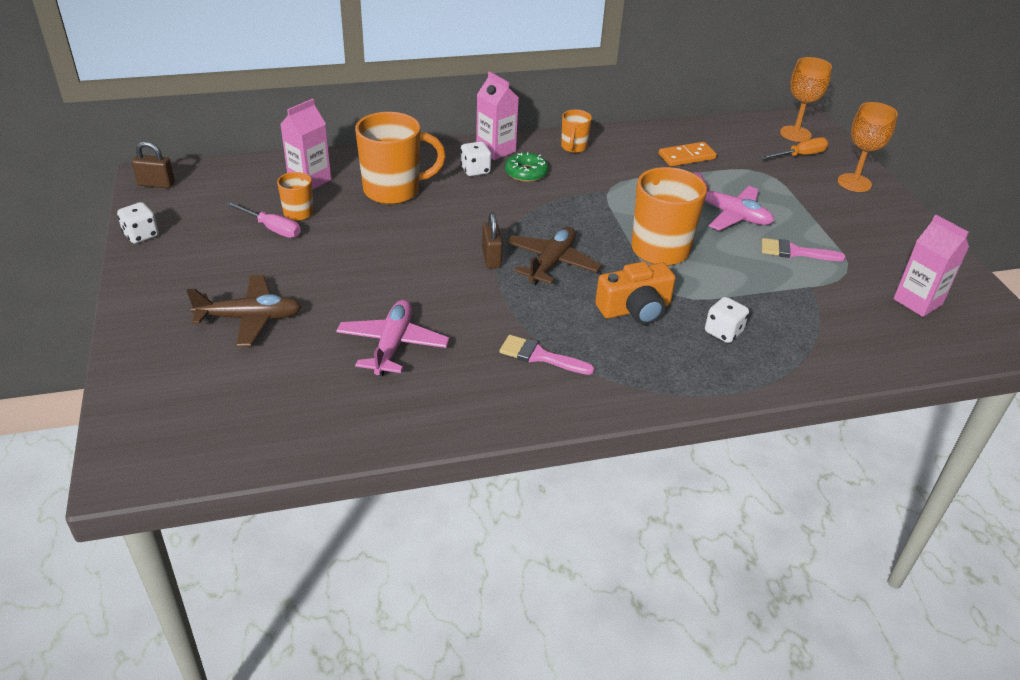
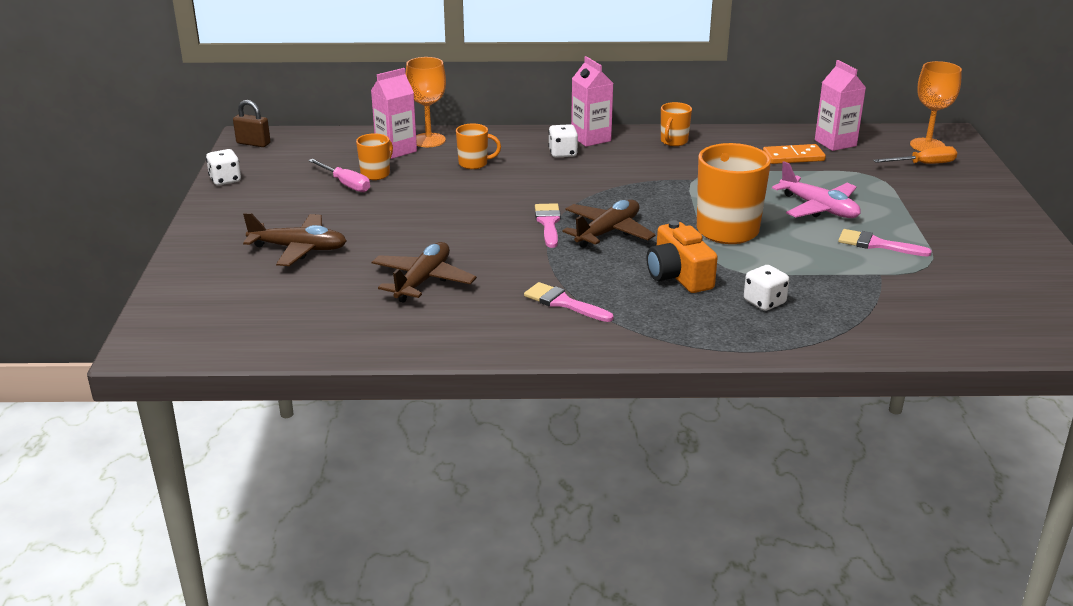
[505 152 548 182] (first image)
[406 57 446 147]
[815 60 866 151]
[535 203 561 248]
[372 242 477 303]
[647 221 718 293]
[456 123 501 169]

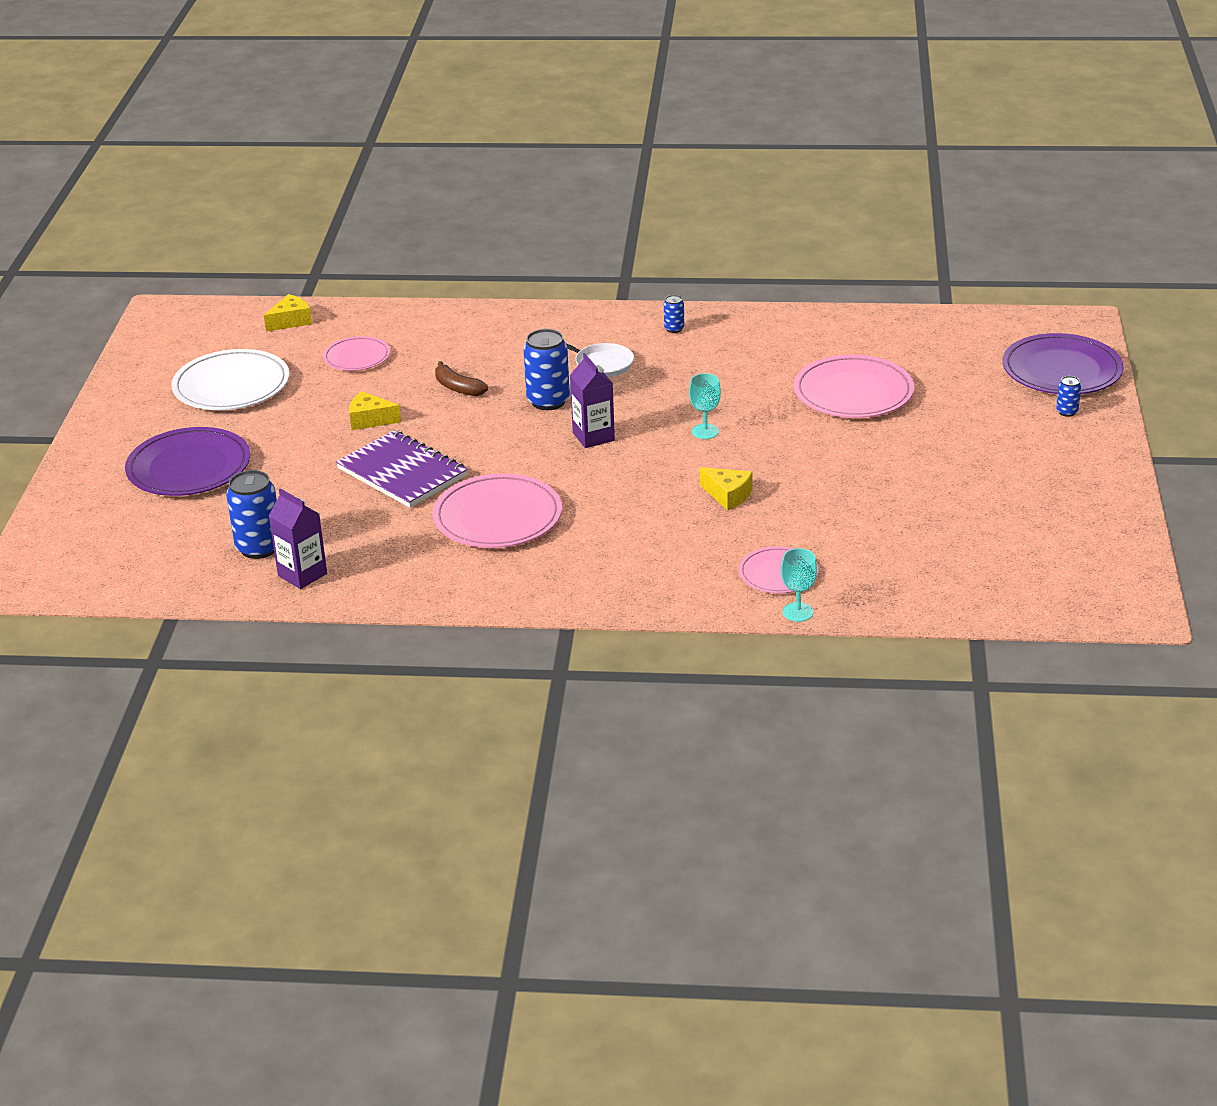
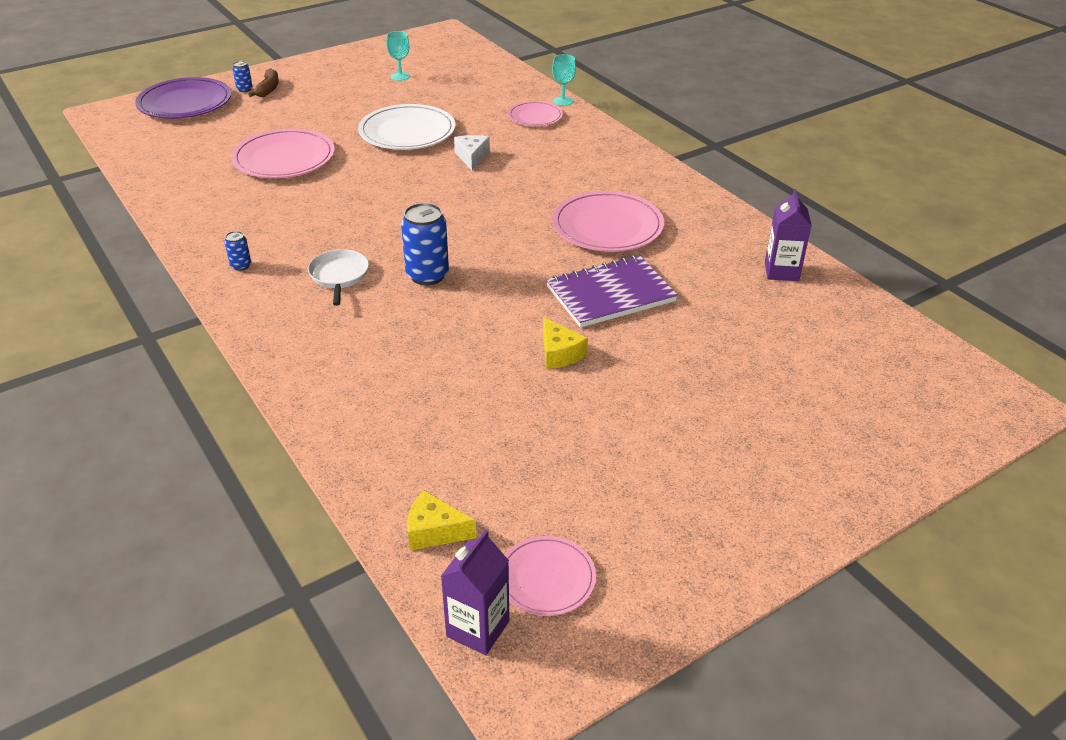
[125 427 250 496] (first image)
[226 470 277 559] (first image)
[358 104 455 150]
[505 536 596 616]
[248 69 279 97]
[441 530 509 655]
[386 31 410 81]
[454 135 490 170]
[546 255 678 328]

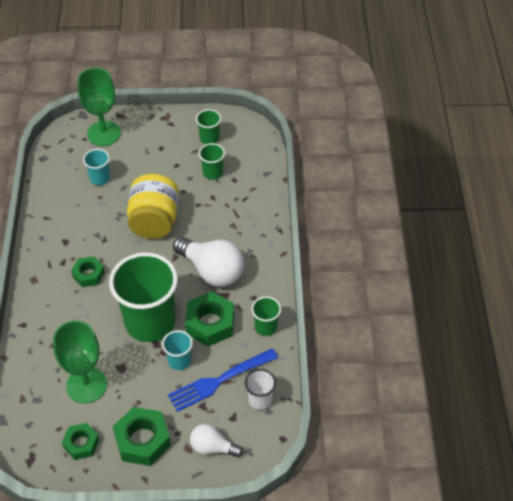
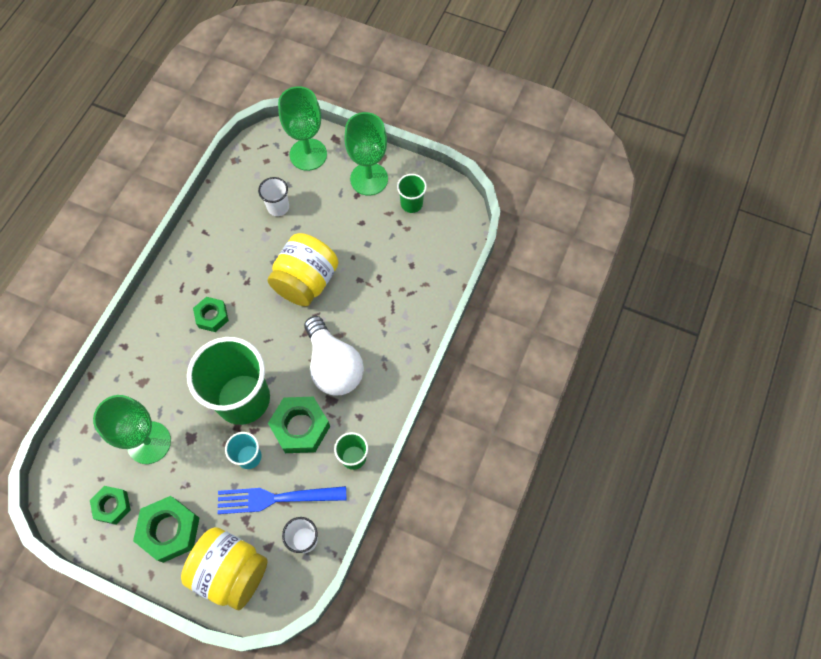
[199 143 225 180] (first image)
[344 112 388 196]
[181 527 267 610]
[258 177 289 216]

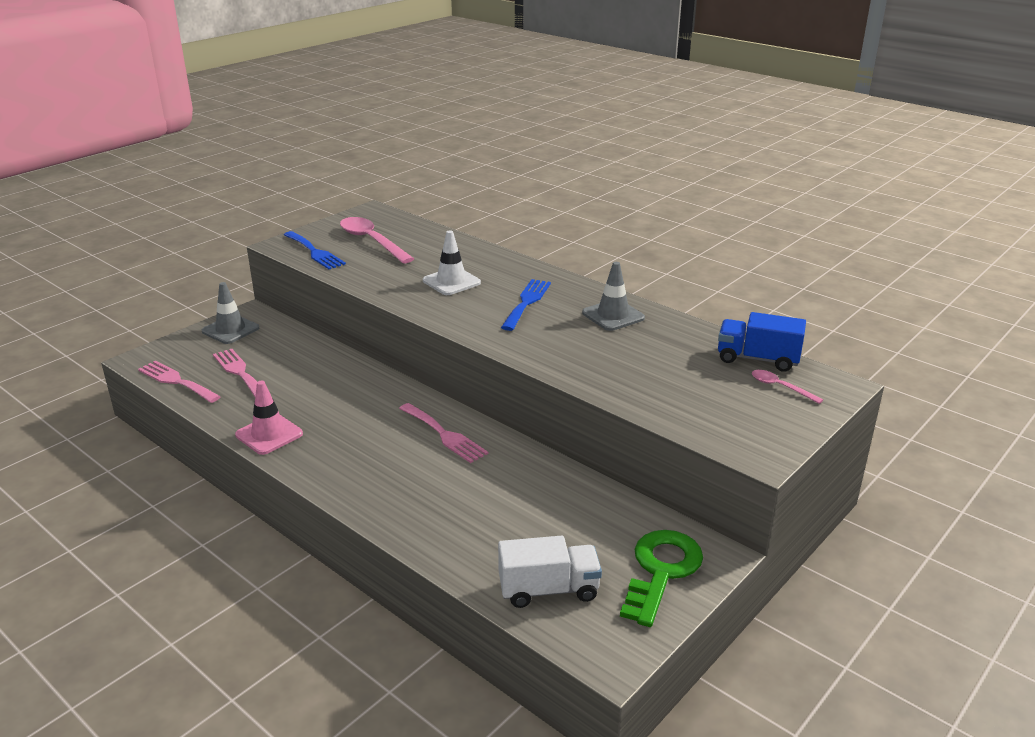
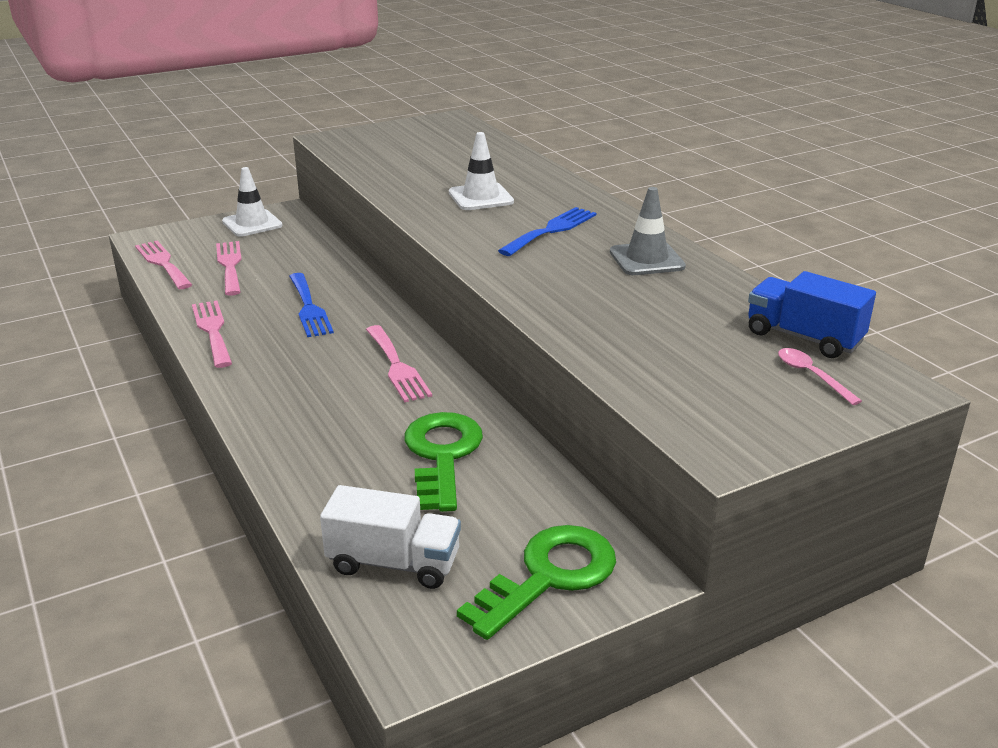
[340 217 414 264] (first image)
[405 412 483 512]
[289 273 334 337]
[192 300 232 368]
[222 167 283 237]

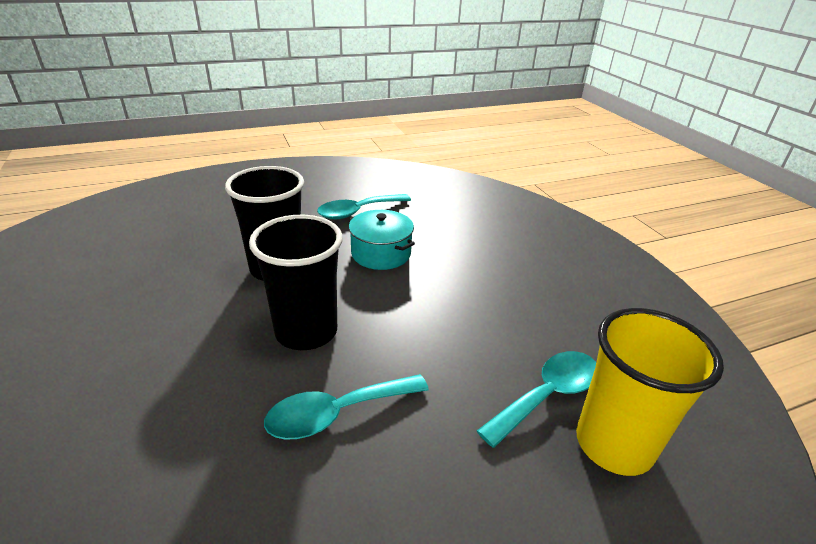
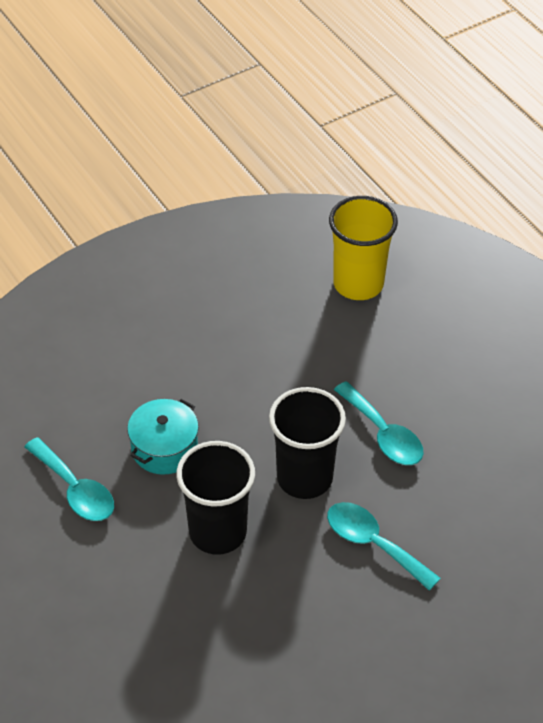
[327 502 441 591]

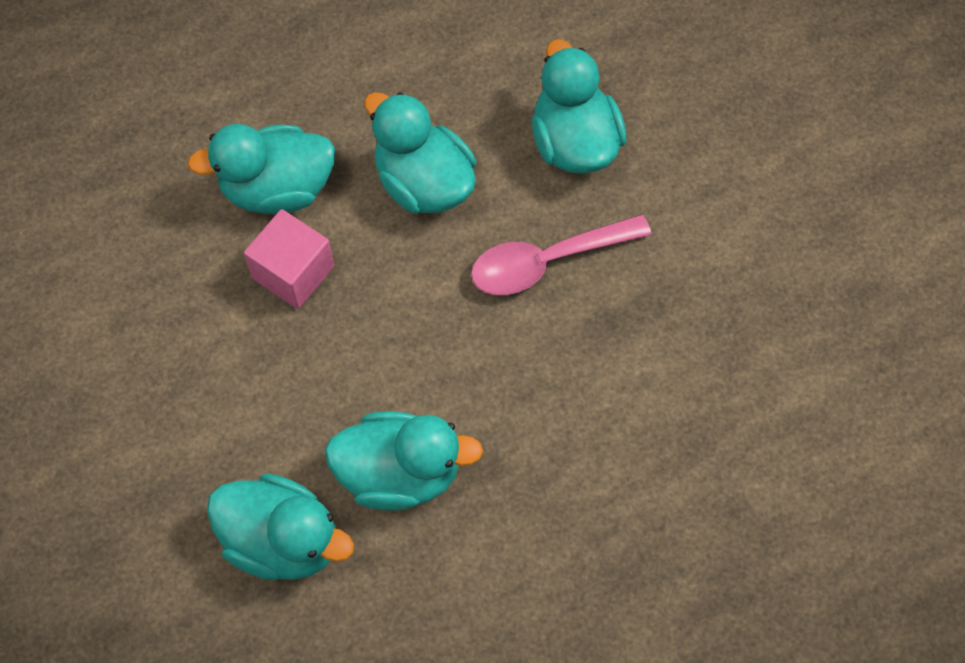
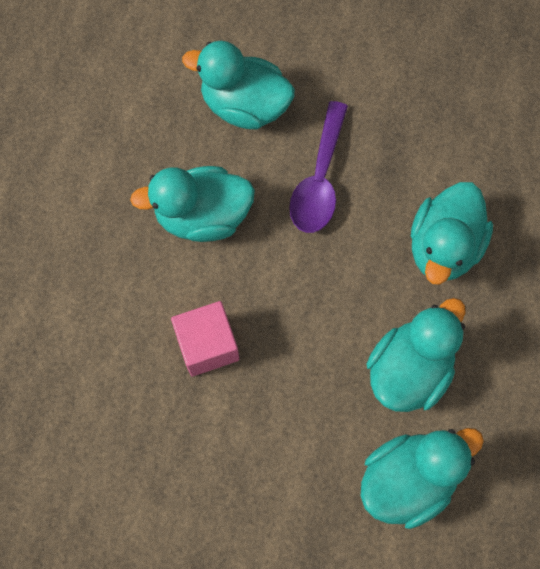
[411 182 493 285]
[289 101 348 233]

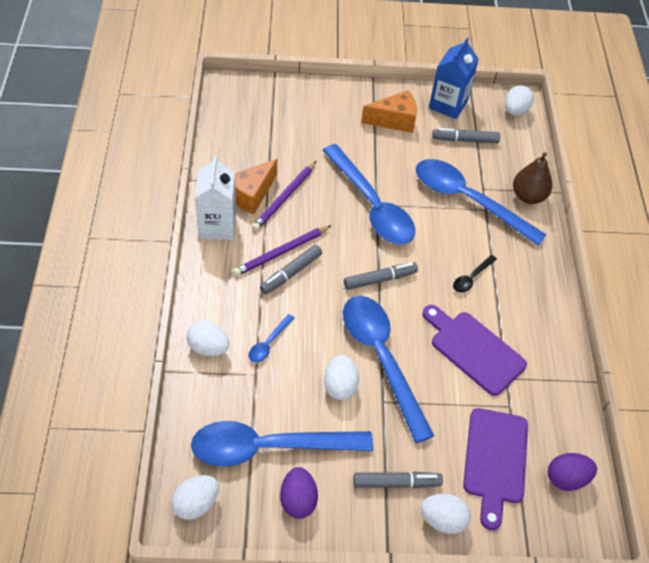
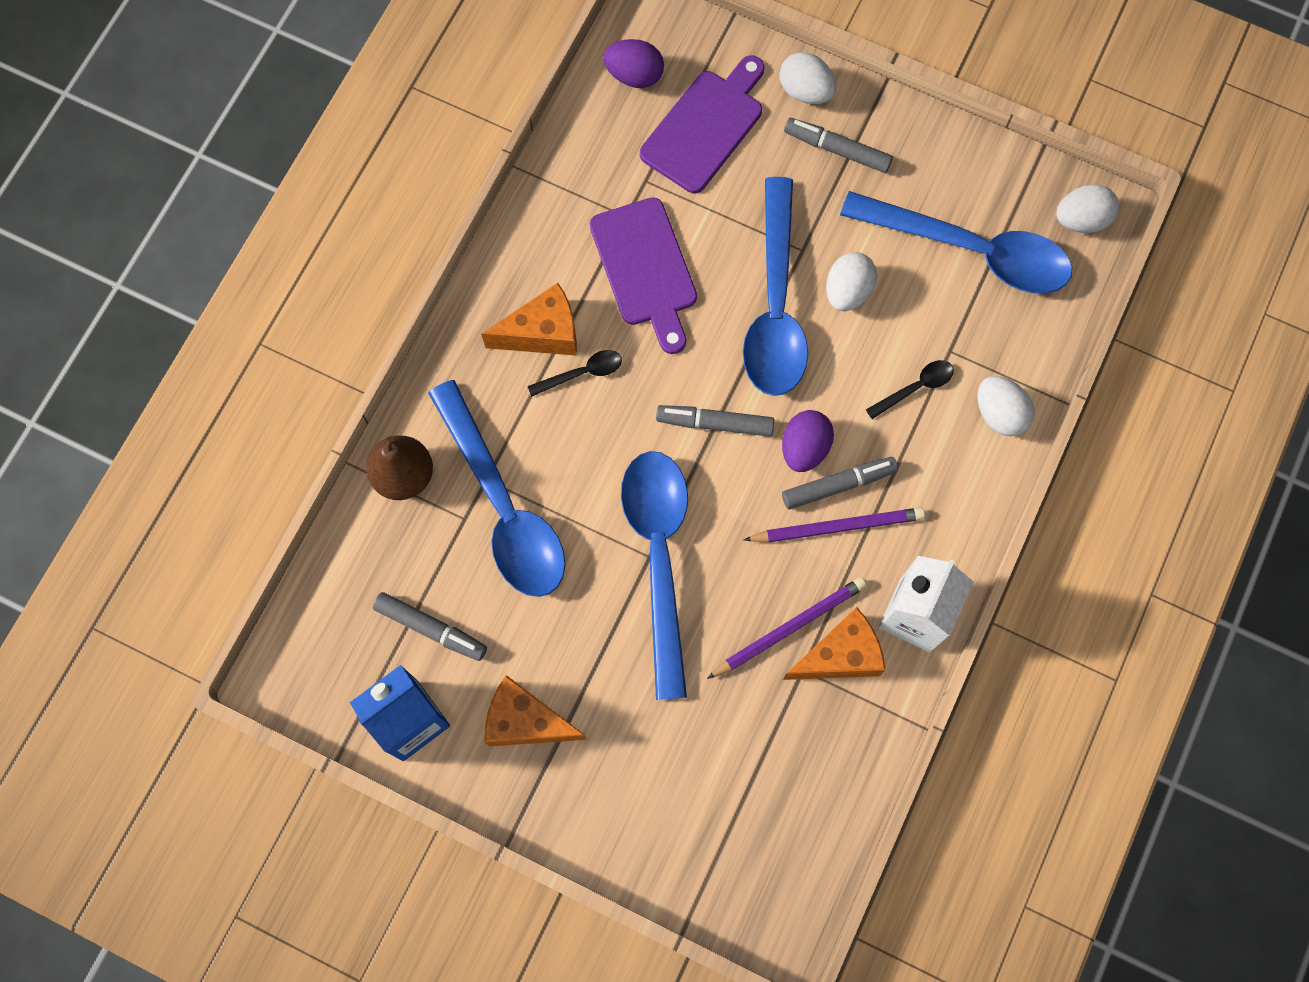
[505 85 534 115] (first image)
[481 283 577 356]
[782 410 834 472]
[866 360 954 419]

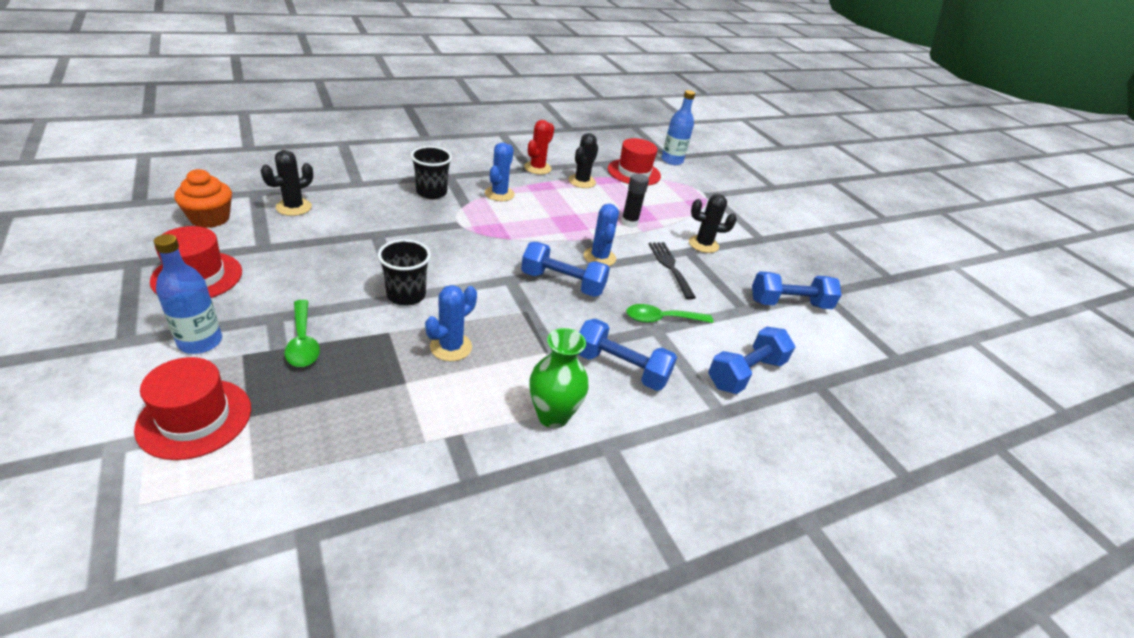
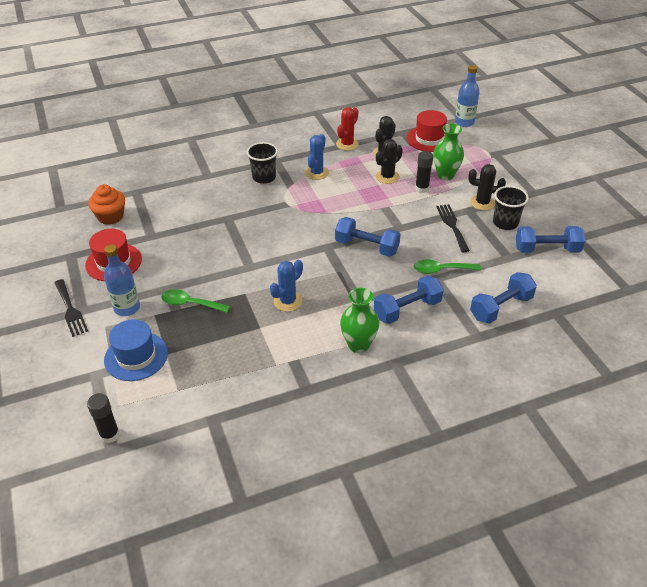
[584 204 619 266] (first image)
[54 279 88 337]
[87 393 120 443]
[433 123 464 180]
[376 139 403 184]
[493 186 529 230]
[104 319 168 381]
[161 289 230 313]
[374 275 444 324]

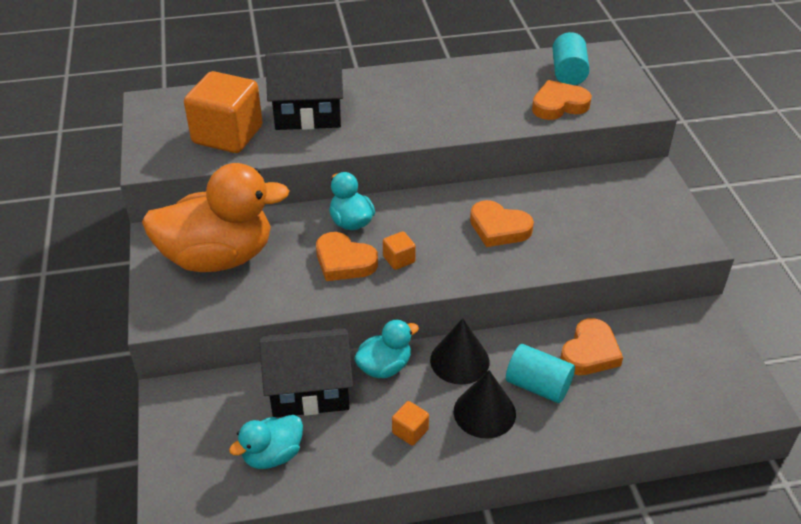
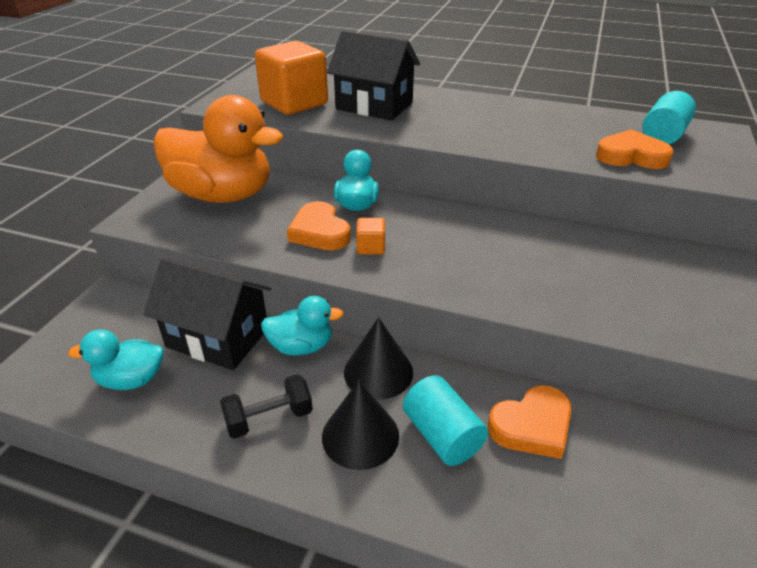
[470 200 534 247] (first image)
[220 374 313 439]

